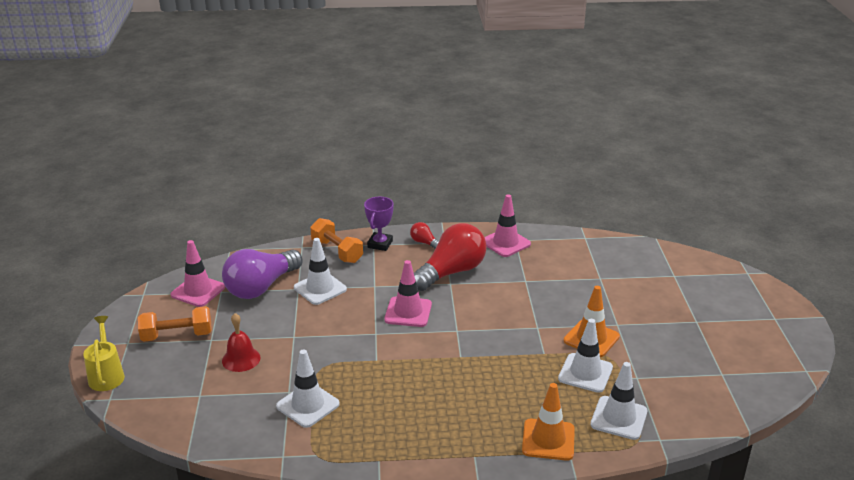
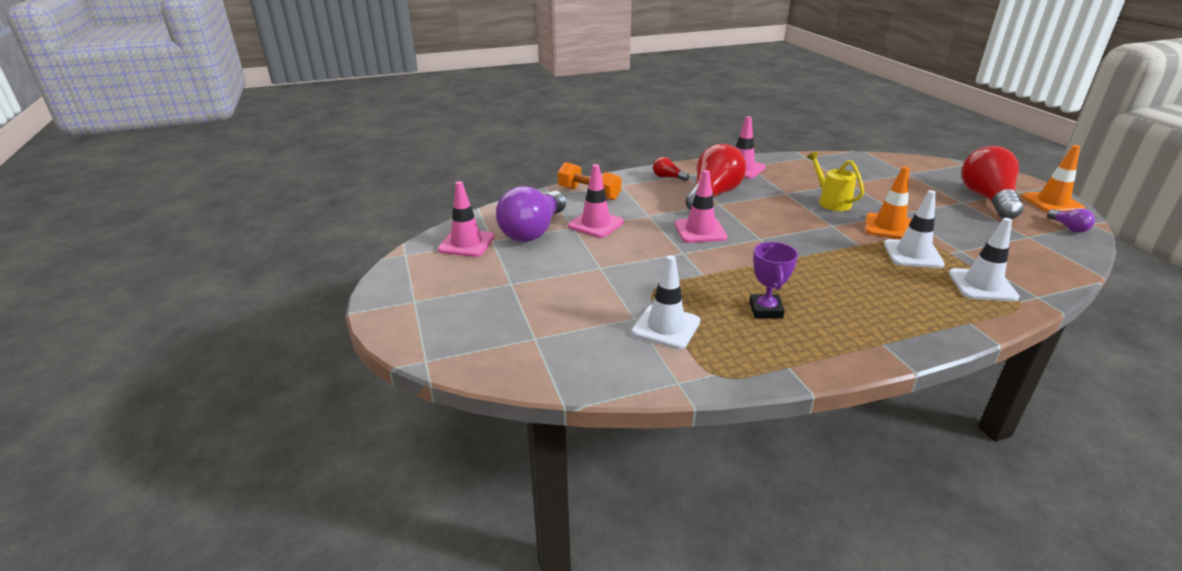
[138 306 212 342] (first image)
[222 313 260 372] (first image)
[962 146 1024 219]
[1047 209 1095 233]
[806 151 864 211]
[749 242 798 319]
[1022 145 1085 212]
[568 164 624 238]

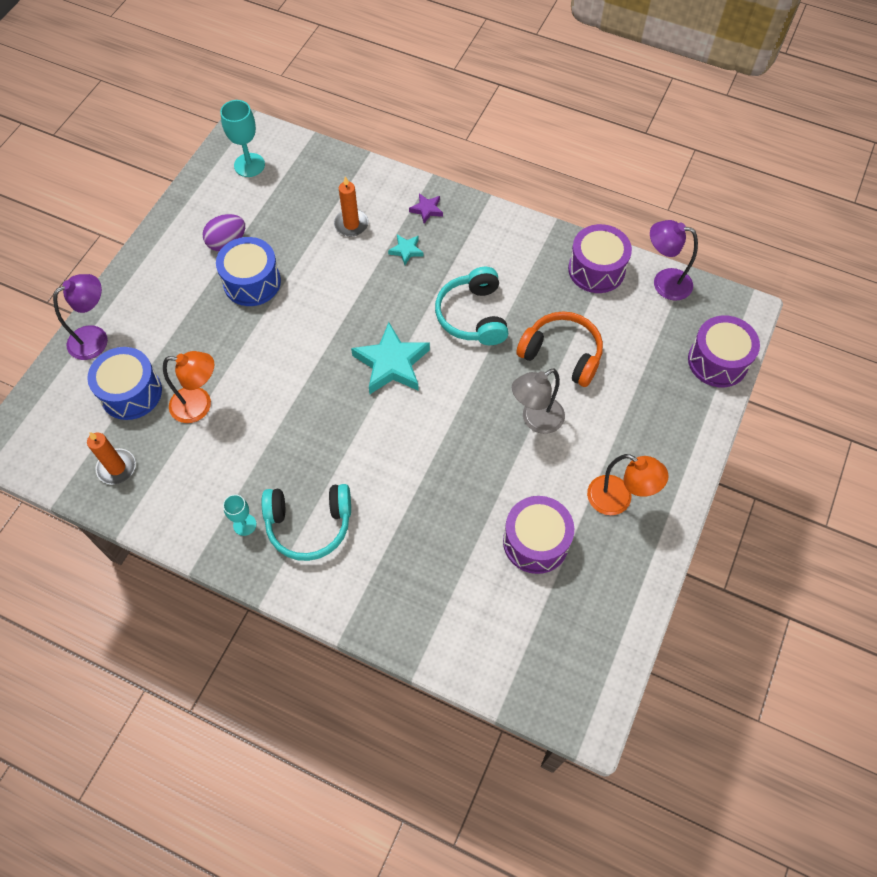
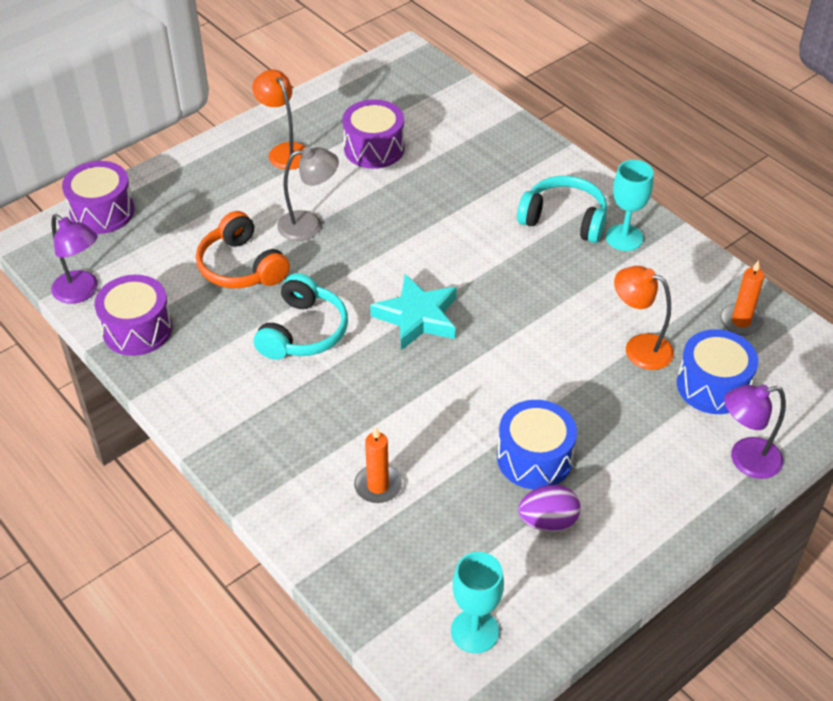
[388 235 424 265] (first image)
[409 193 443 223] (first image)
[606 160 654 251]

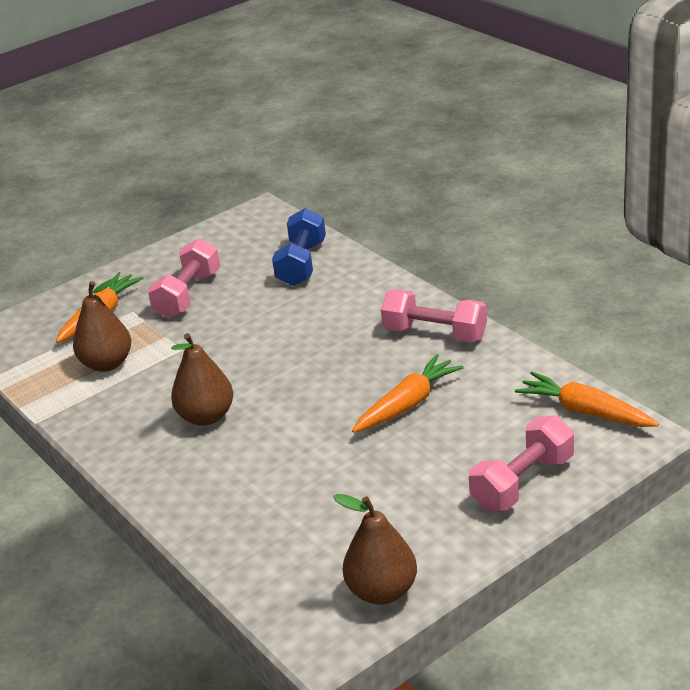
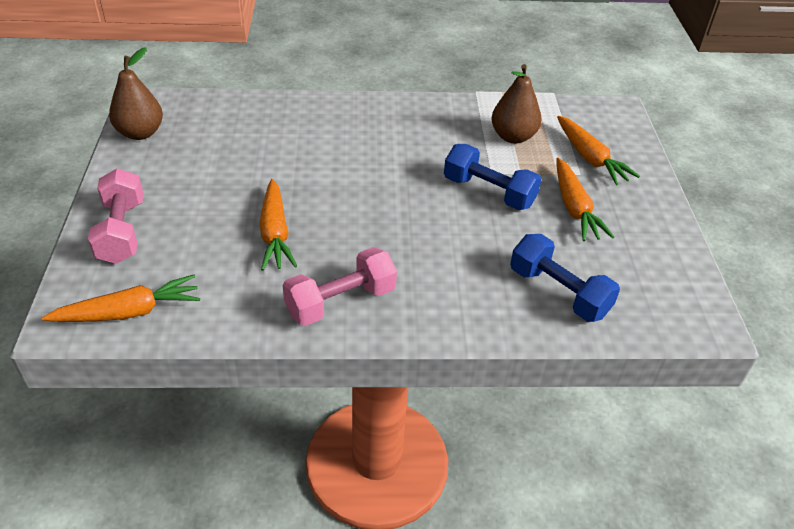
[171 333 233 426] (first image)
[444 144 541 210]
[556 158 614 241]

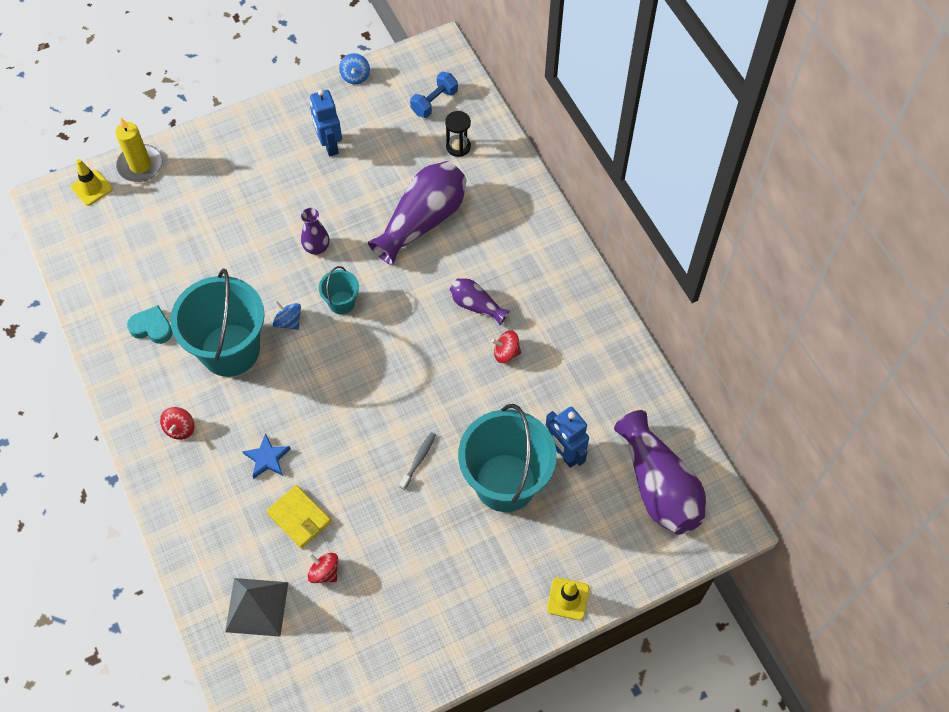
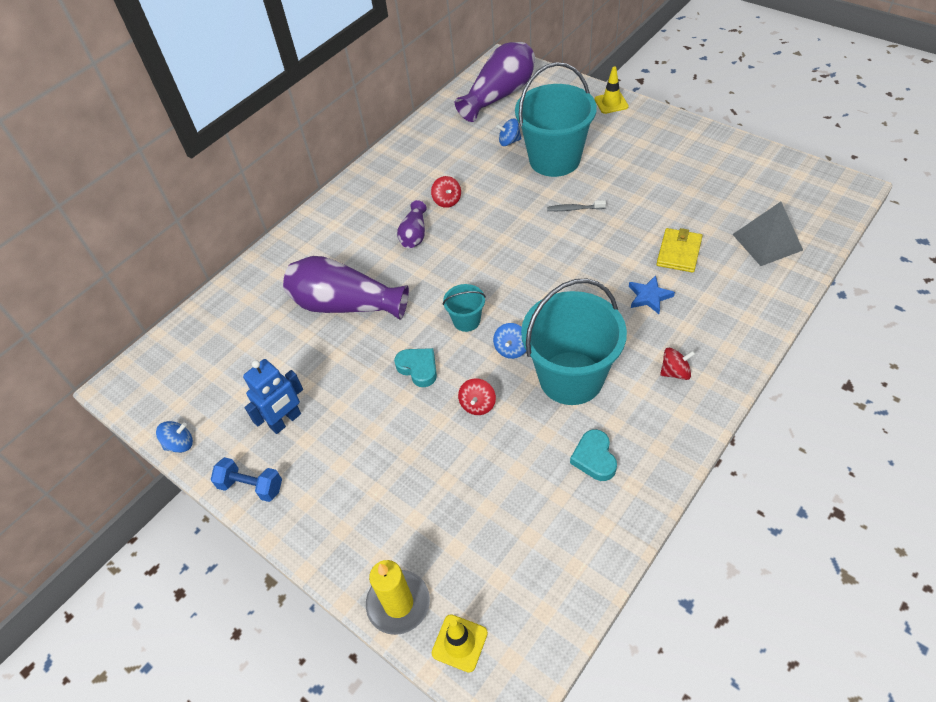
[445 111 471 157] (first image)
[458 378 496 415]
[211 457 282 502]
[394 348 437 387]
[496 118 522 146]

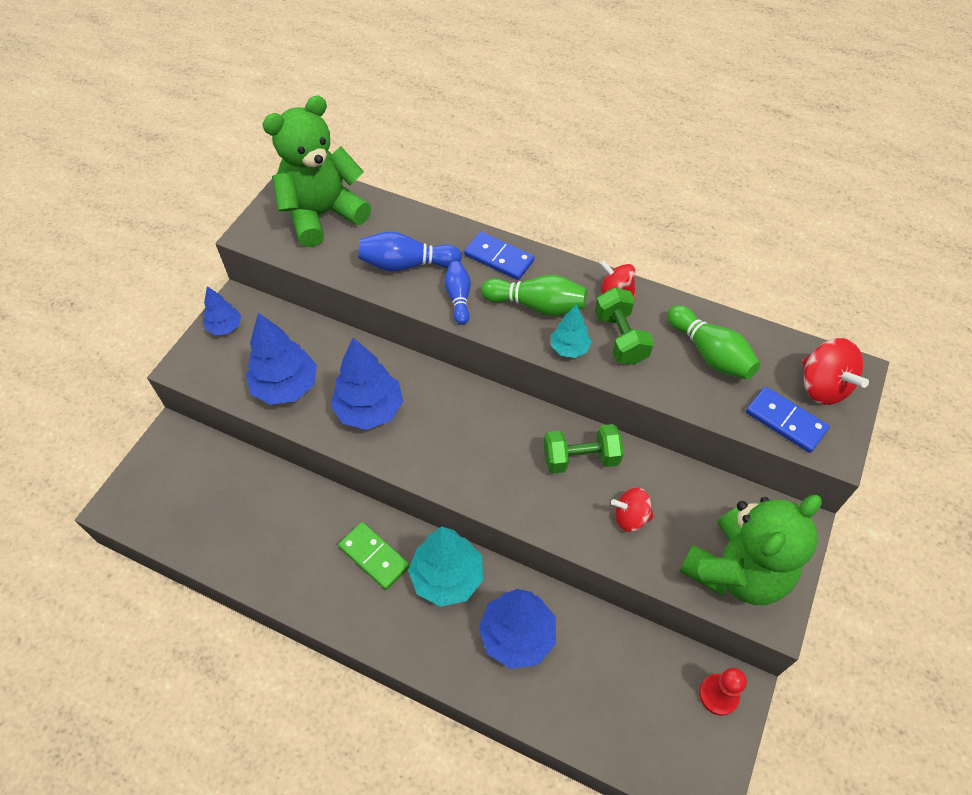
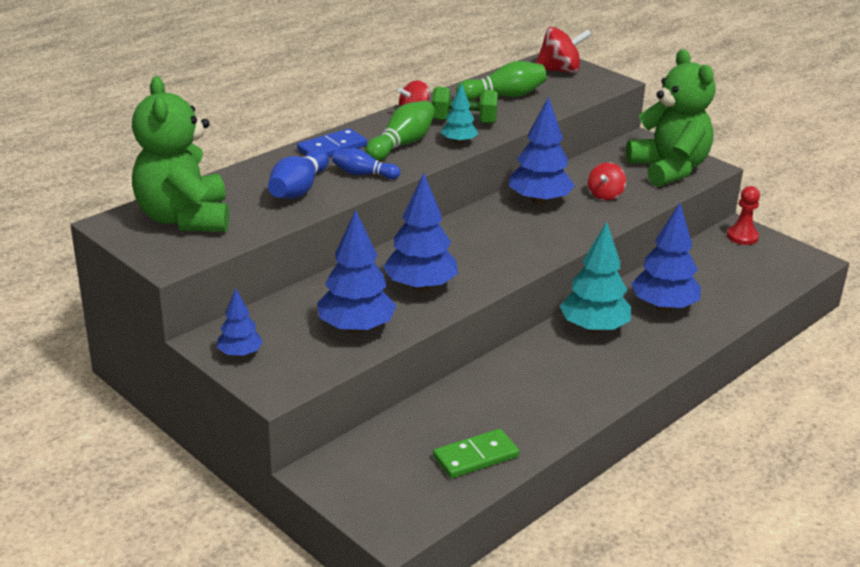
[746 387 829 453] (first image)
[433 429 520 479]
[509 96 575 205]

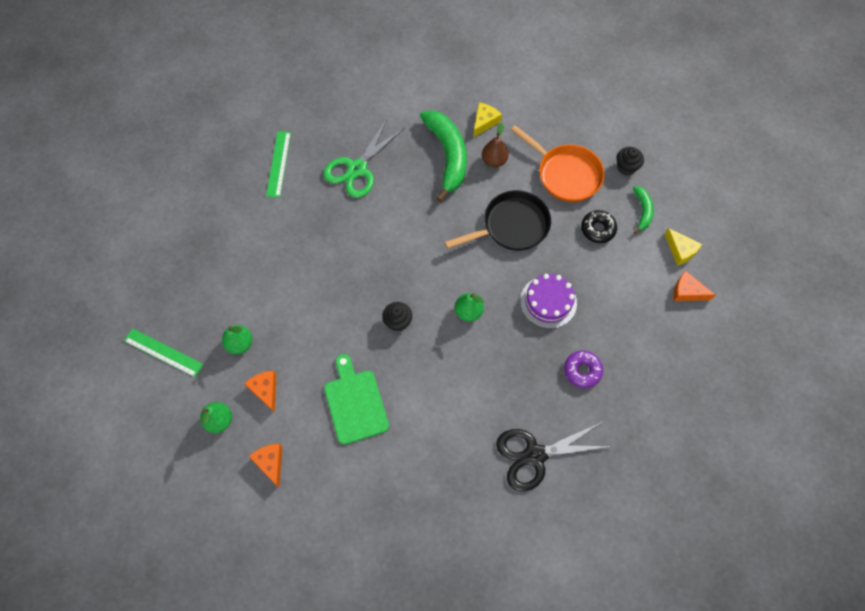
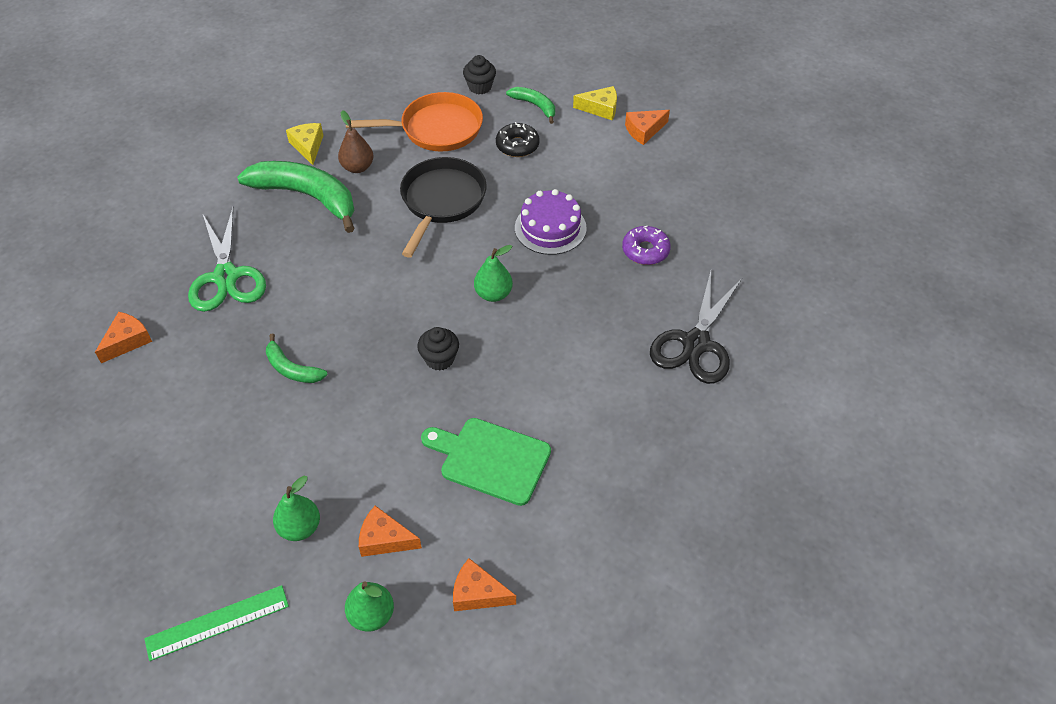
[266 334 328 383]
[95 312 152 363]

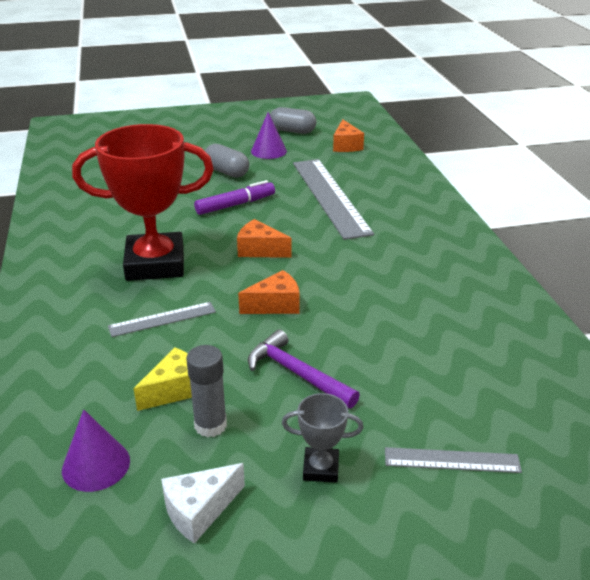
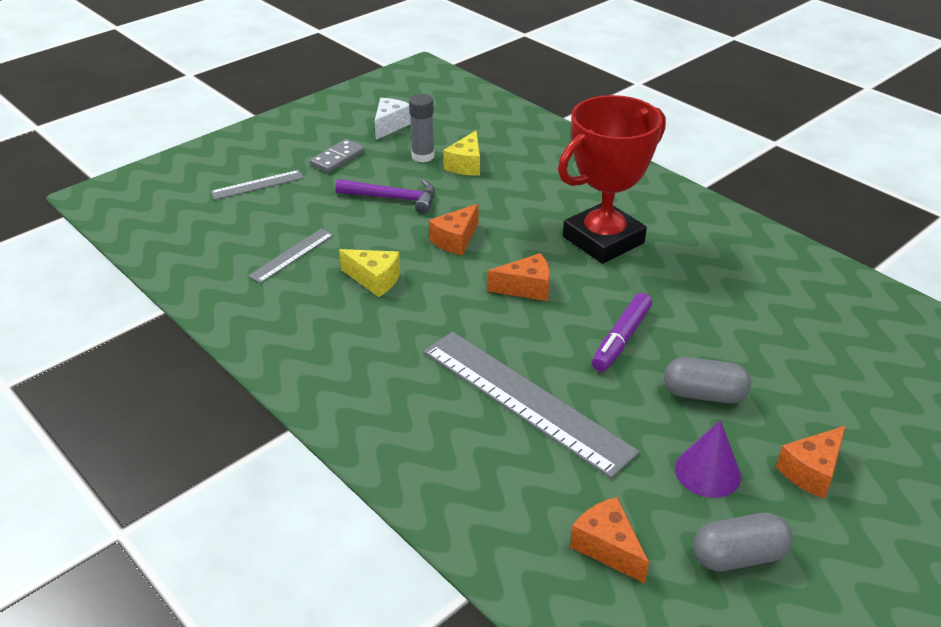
[62 410 130 492] (first image)
[339 249 400 297]
[776 425 846 499]
[248 229 334 283]
[310 139 365 173]

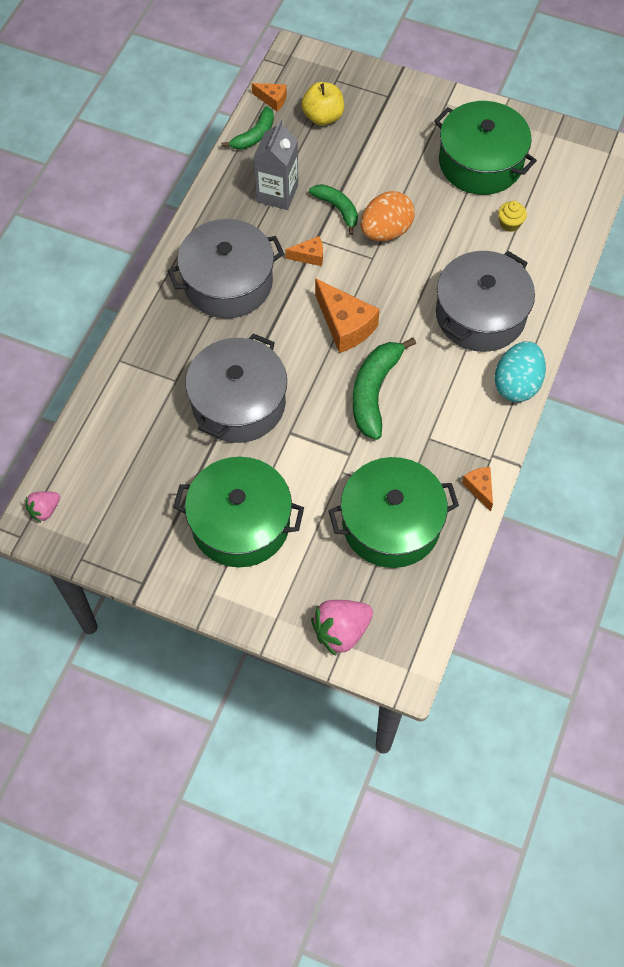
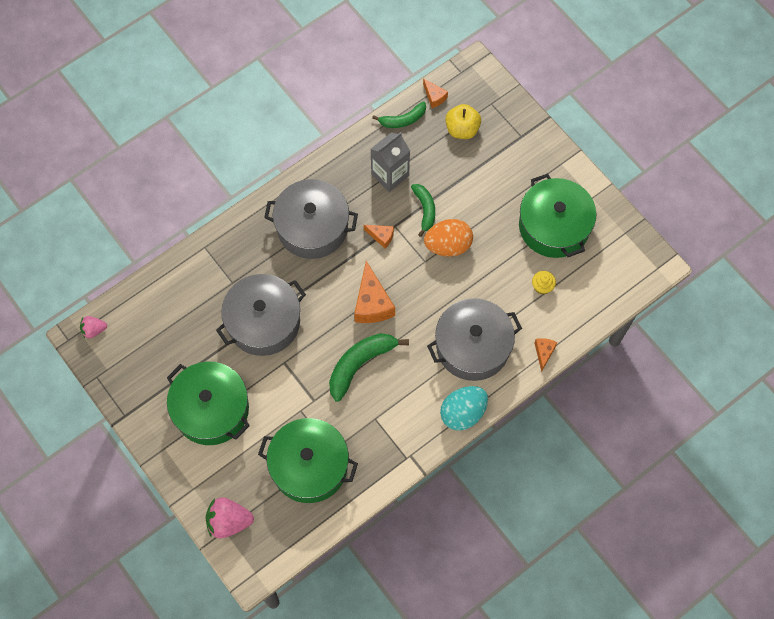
[535 338 558 372]

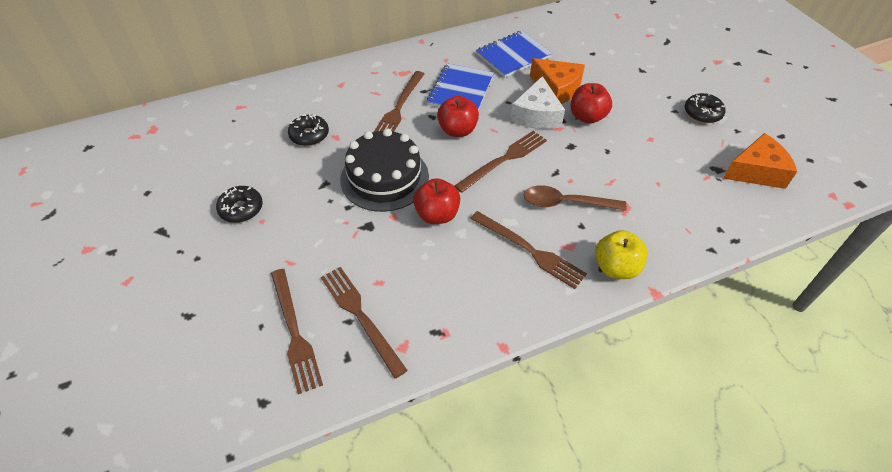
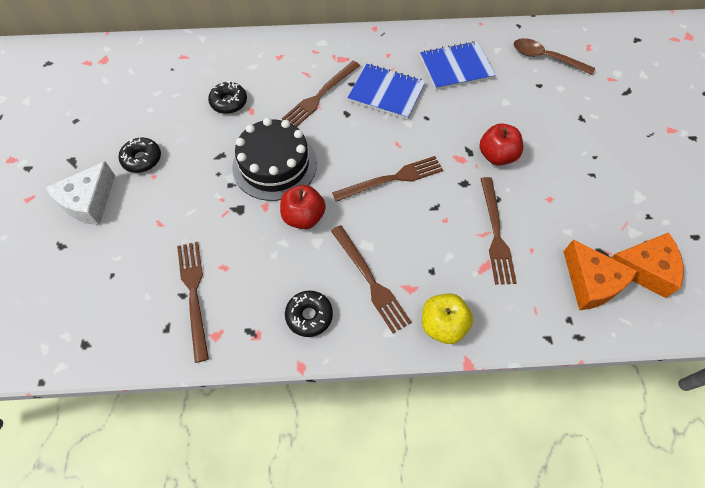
[437 96 479 137] (first image)
[481 177 517 285]
[46 161 115 225]
[514 38 595 75]
[563 240 637 310]
[285 291 333 337]
[347 64 426 120]

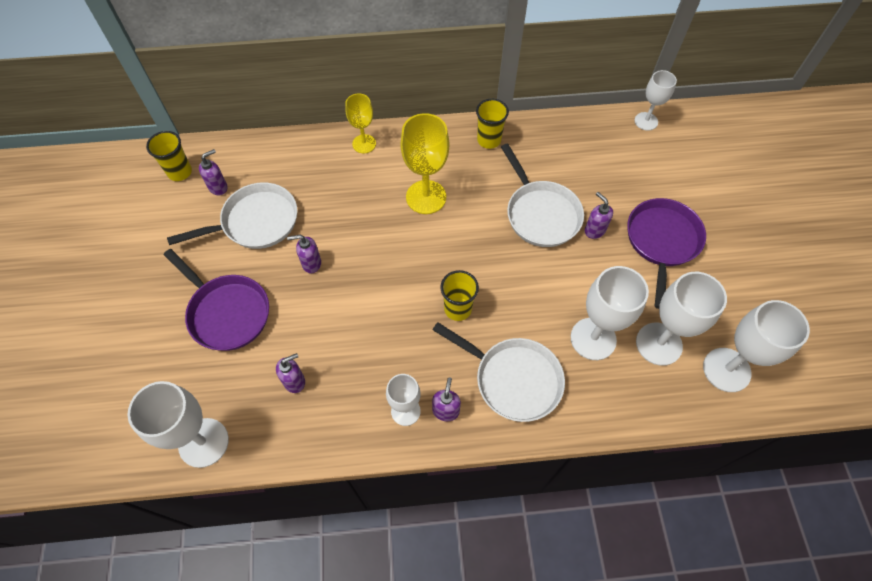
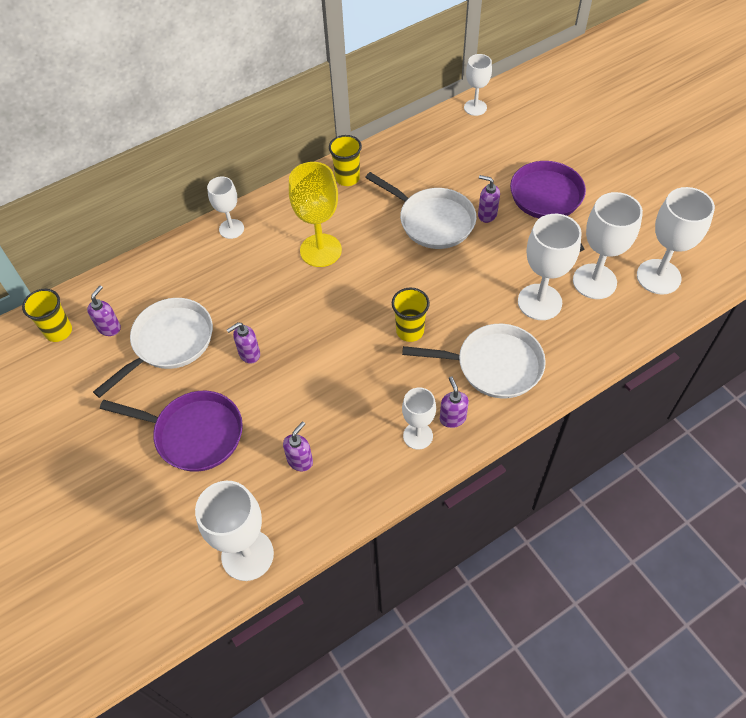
[207 176 244 239]

